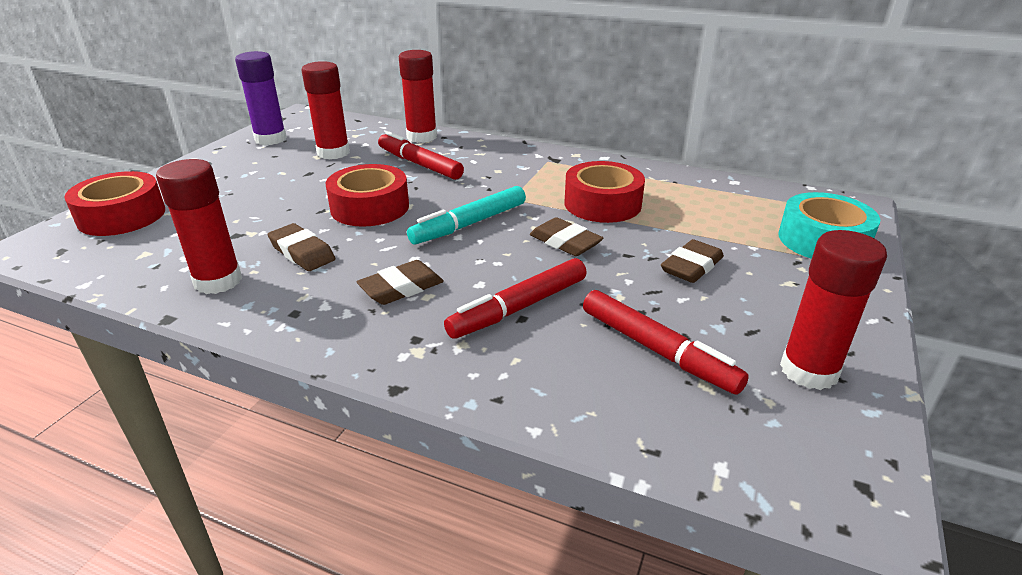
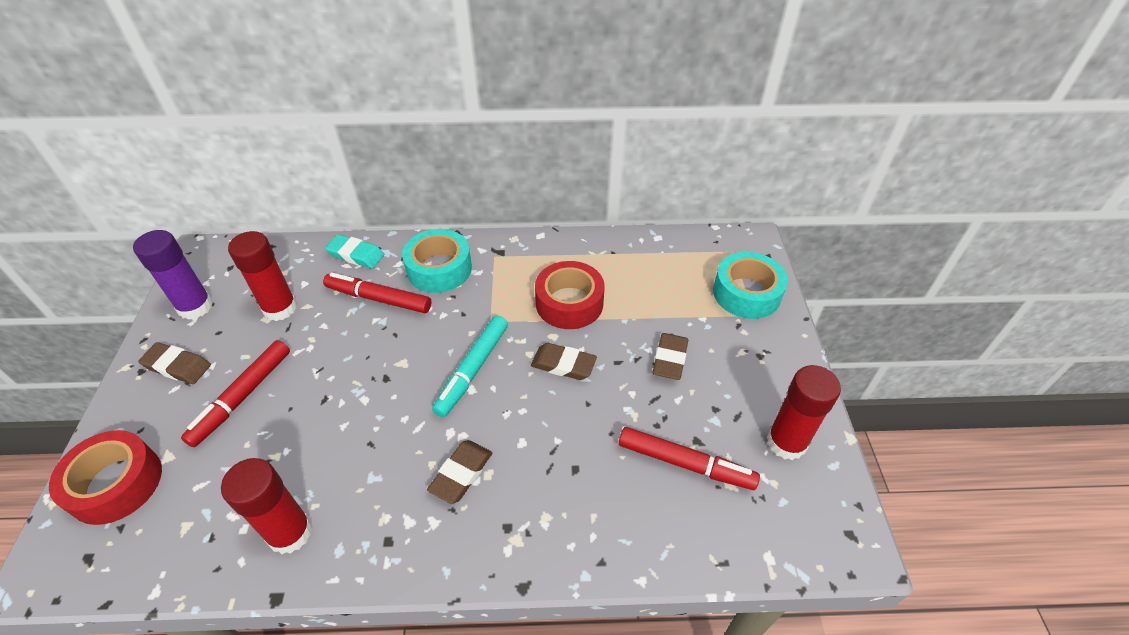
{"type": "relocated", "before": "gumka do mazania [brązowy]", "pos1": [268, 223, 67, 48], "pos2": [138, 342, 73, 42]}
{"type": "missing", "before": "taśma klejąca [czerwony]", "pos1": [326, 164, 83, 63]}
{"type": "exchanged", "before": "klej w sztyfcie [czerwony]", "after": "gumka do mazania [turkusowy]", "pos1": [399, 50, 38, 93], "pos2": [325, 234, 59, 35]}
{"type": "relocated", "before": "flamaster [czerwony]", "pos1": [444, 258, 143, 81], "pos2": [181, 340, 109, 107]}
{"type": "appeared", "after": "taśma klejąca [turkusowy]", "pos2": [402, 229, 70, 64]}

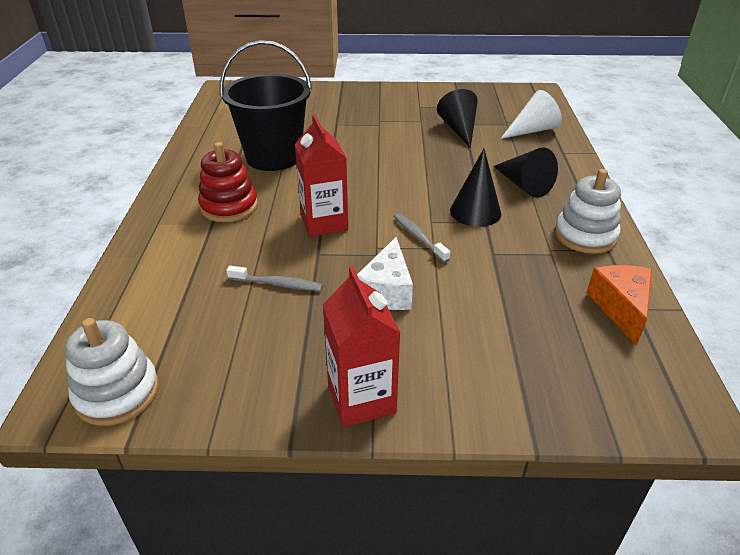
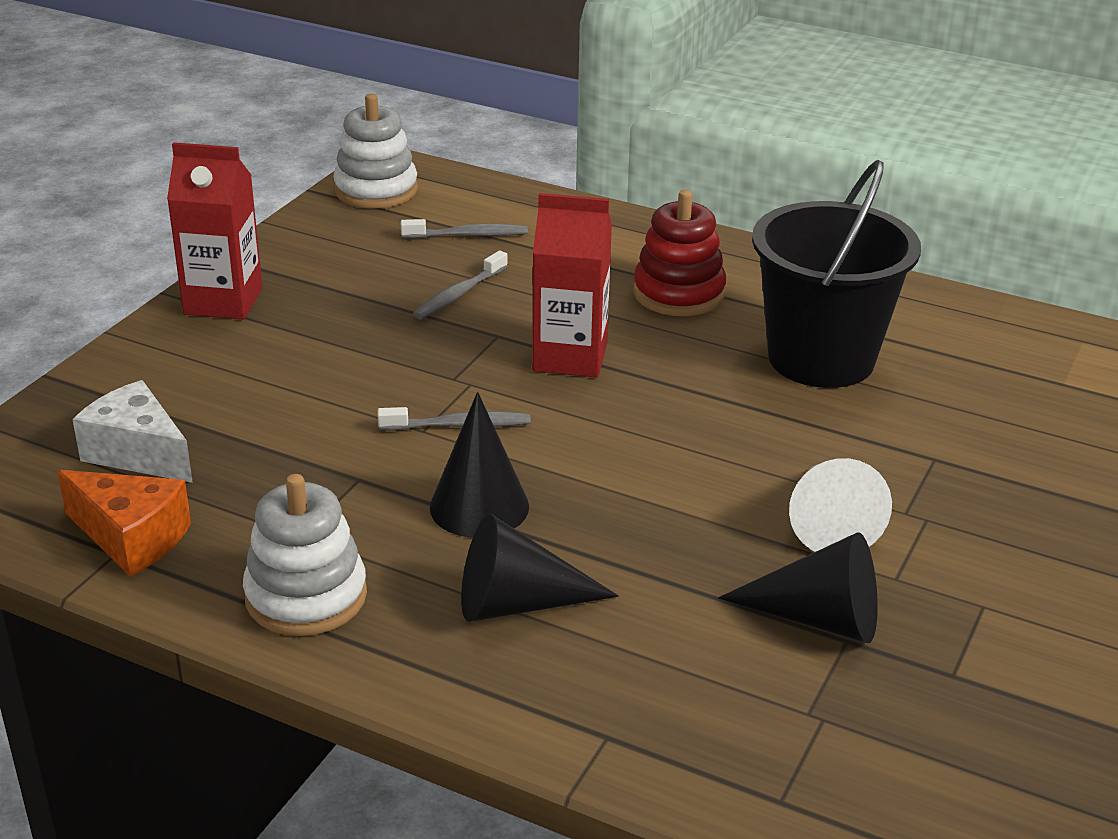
{"type": "relocated", "before": "ser [biały]", "pos1": [357, 237, 56, 73], "pos2": [72, 380, 121, 103]}
{"type": "relocated", "before": "stożek [biały]", "pos1": [501, 90, 61, 49], "pos2": [789, 458, 103, 94]}
{"type": "appeared", "after": "szczoteczka do zębów [szary]", "pos2": [401, 219, 127, 20]}

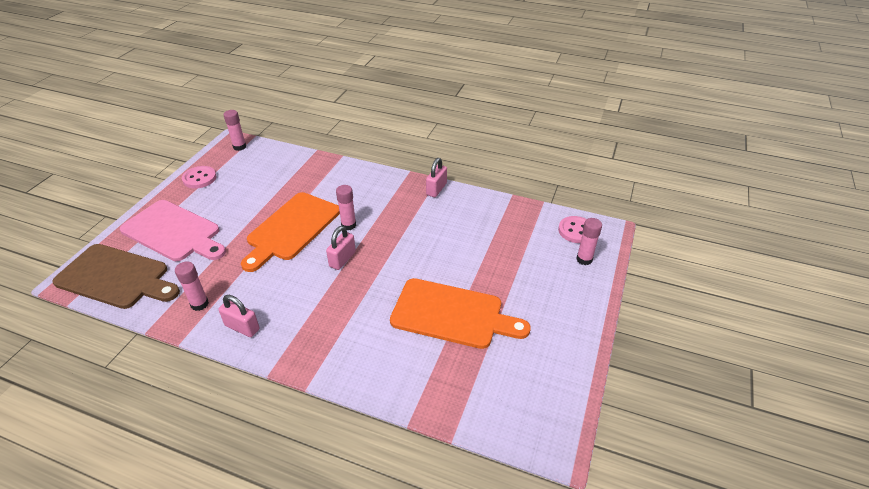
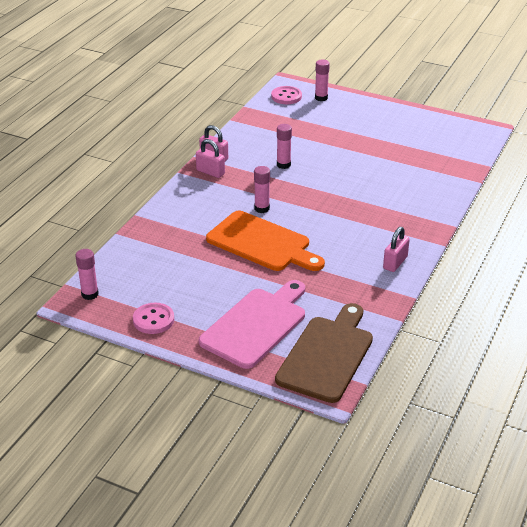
{"type": "relocated", "before": "klej w sztyfcie [różowy]", "pos1": [175, 261, 34, 50], "pos2": [277, 124, 15, 45]}
{"type": "relocated", "before": "kłódka [różowy]", "pos1": [326, 226, 30, 44], "pos2": [196, 139, 29, 39]}
{"type": "missing", "before": "deska do krojenia [pomarańczowy]", "pos1": [390, 278, 141, 71]}

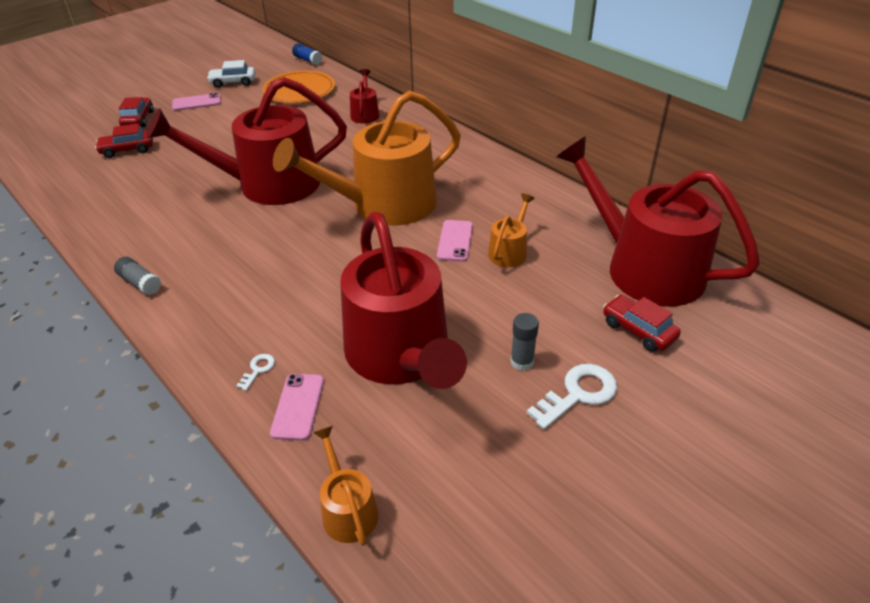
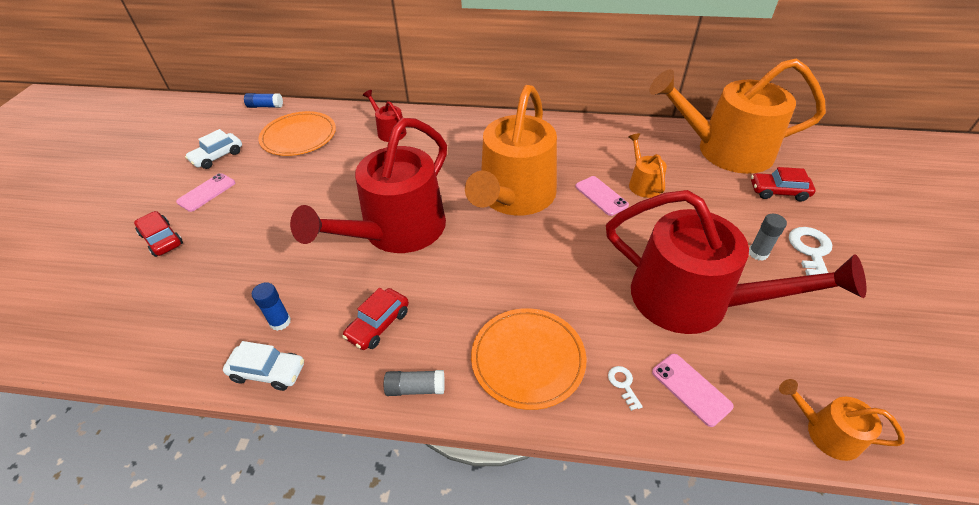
{"type": "relocated", "before": "samochód [czerwony]", "pos1": [95, 124, 58, 34], "pos2": [342, 288, 67, 62]}
{"type": "colour", "before": "konewka [czerwony]", "after": "konewka [pomarańczowy]", "pos1": [556, 136, 204, 171], "pos2": [649, 58, 177, 116]}
{"type": "appeared", "after": "samochód [biały]", "pos2": [223, 341, 81, 50]}
{"type": "appeared", "after": "klej w sztyfcie [niebieski]", "pos2": [252, 282, 39, 49]}
{"type": "appeared", "after": "talerz [pomarańczowy]", "pos2": [471, 308, 116, 102]}

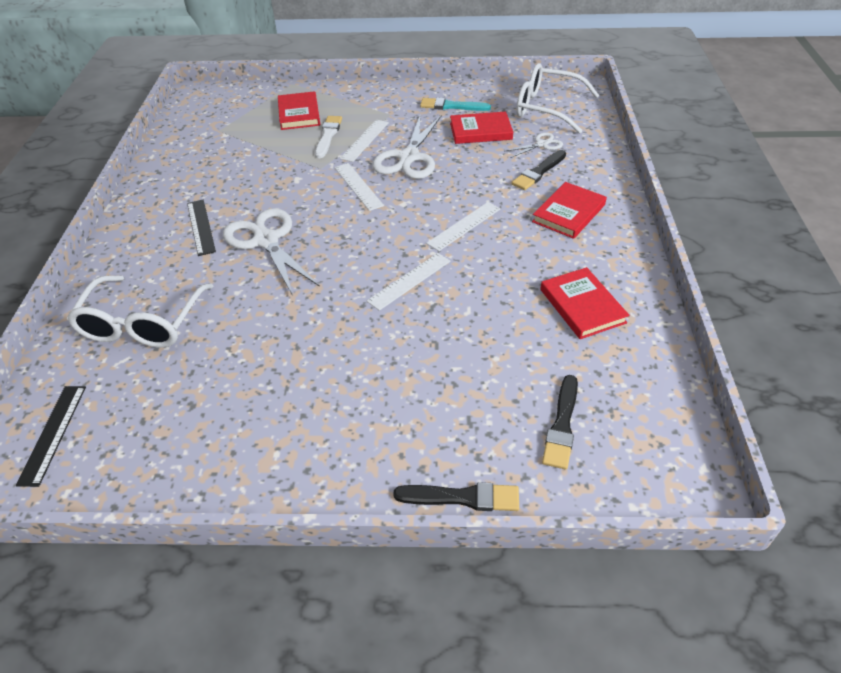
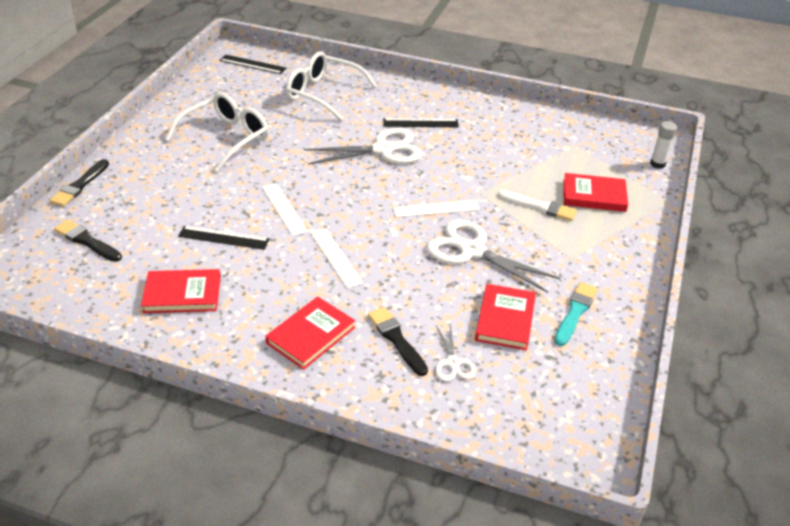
{"type": "missing", "before": "linijka [biały]", "pos1": [340, 120, 49, 42]}
{"type": "relocated", "before": "okulary [biały]", "pos1": [516, 63, 84, 71], "pos2": [165, 92, 104, 80]}
{"type": "spun", "before": "książka [czerwony]", "pos1": [532, 182, 75, 57], "pos2": [265, 297, 90, 73], "turn": 75}
{"type": "appeared", "after": "linijka [czarny]", "pos2": [178, 226, 91, 24]}
{"type": "appeared", "after": "klej w sztyfcie [biały]", "pos2": [650, 121, 27, 48]}

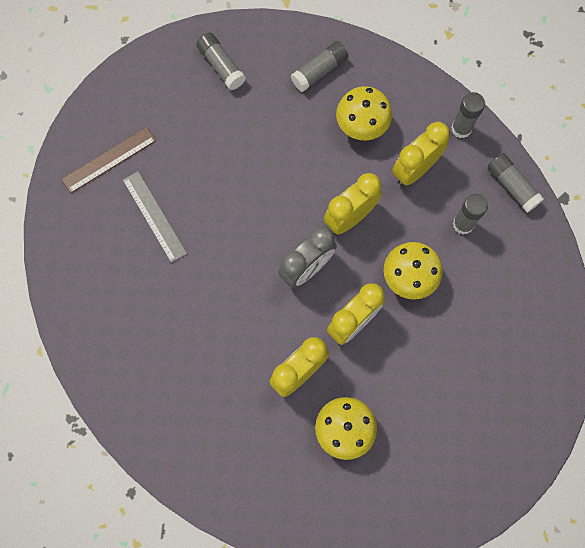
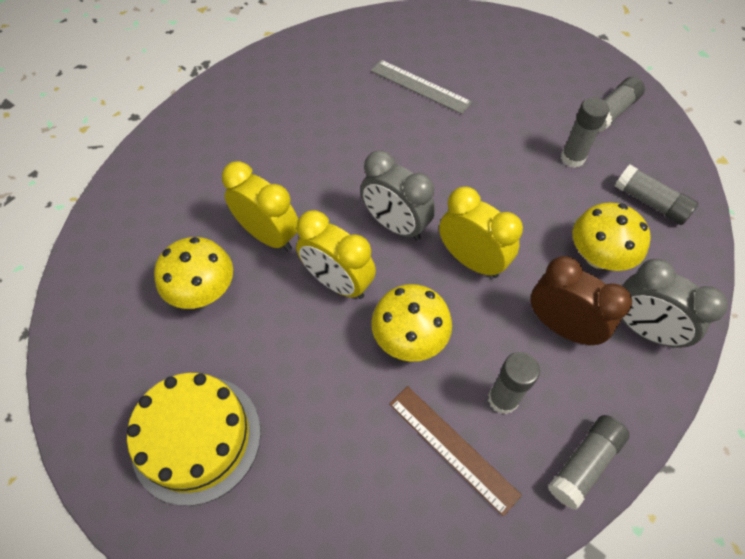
{"type": "relocated", "before": "linijka [brązowy]", "pos1": [61, 127, 95, 66], "pos2": [389, 386, 133, 131]}
{"type": "spun", "before": "linijka [szary]", "pos1": [123, 171, 64, 92], "pos2": [371, 60, 101, 54], "turn": 75}
{"type": "colour", "before": "budzik [żółty]", "after": "budzik [brązowy]", "pos1": [392, 122, 58, 63], "pos2": [531, 256, 101, 89]}
{"type": "relocated", "before": "klej w sztyfcie [szary]", "pos1": [451, 92, 34, 46], "pos2": [561, 97, 48, 71]}
{"type": "appeared", "after": "tort [żółty]", "pos2": [127, 373, 134, 133]}
{"type": "appeared", "after": "budzik [szary]", "pos2": [622, 259, 106, 89]}

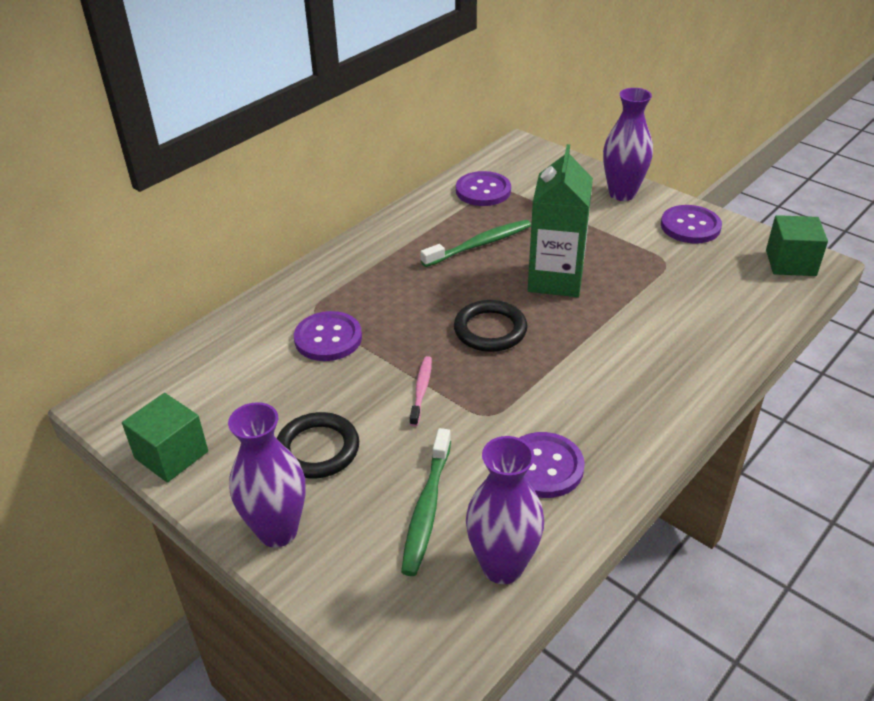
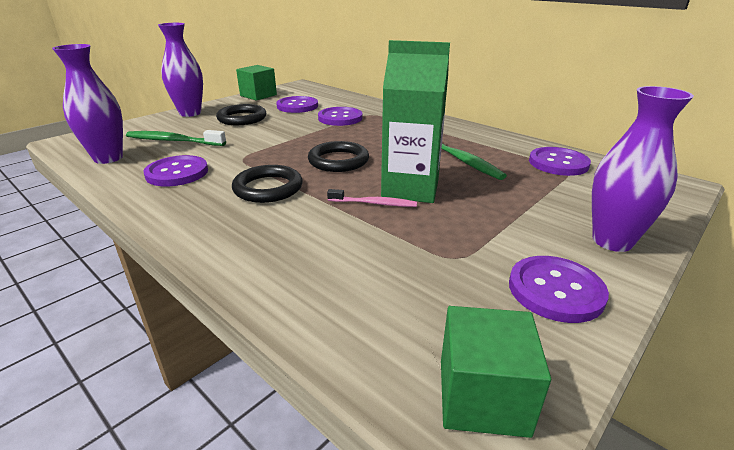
{"type": "relocated", "before": "szczoteczka do zębów [różowy]", "pos1": [410, 356, 22, 70], "pos2": [327, 189, 90, 18]}
{"type": "appeared", "after": "pierścień [czarny]", "pos2": [232, 165, 71, 38]}
{"type": "appeared", "after": "guzik [fioletowy]", "pos2": [276, 96, 42, 17]}

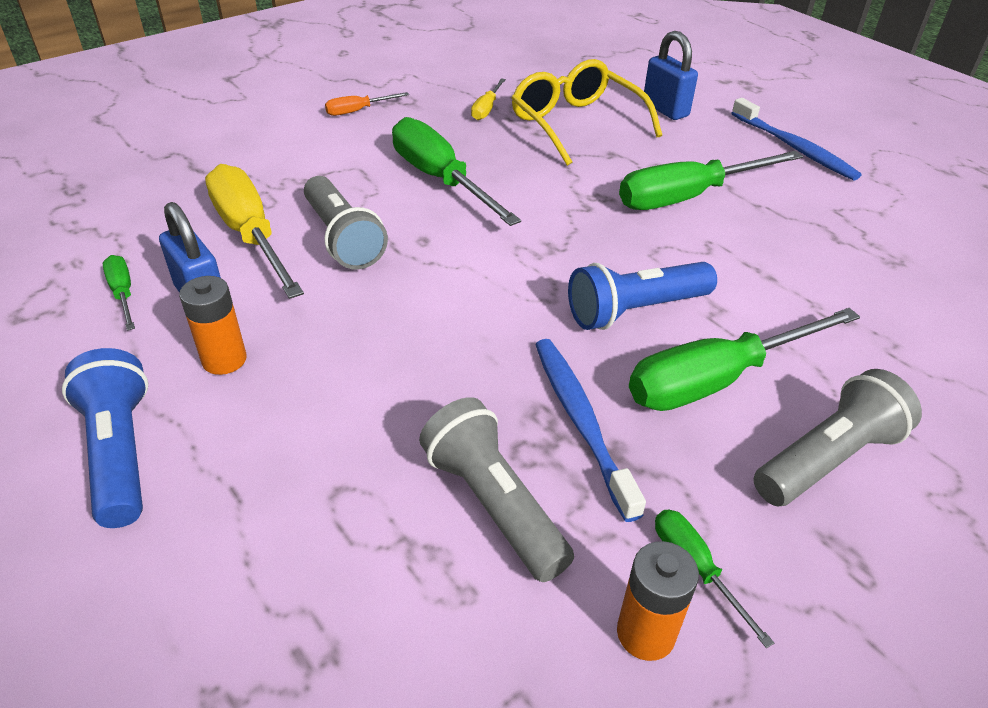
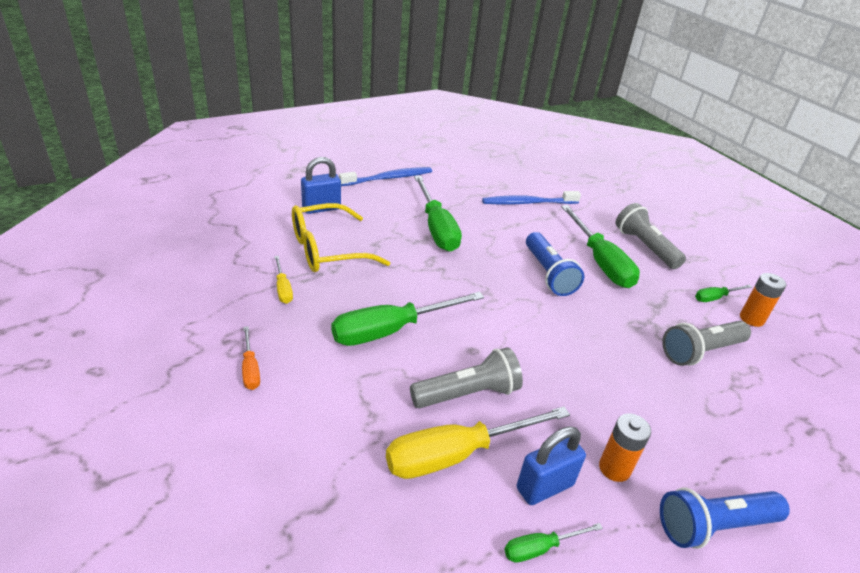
{"type": "spun", "before": "śrubokręt [żółty]", "pos1": [471, 78, 35, 42], "pos2": [274, 256, 19, 48], "turn": 45}
{"type": "relocated", "before": "szczoteczka do zębów [niebieski]", "pos1": [535, 339, 111, 183], "pos2": [482, 191, 99, 14]}

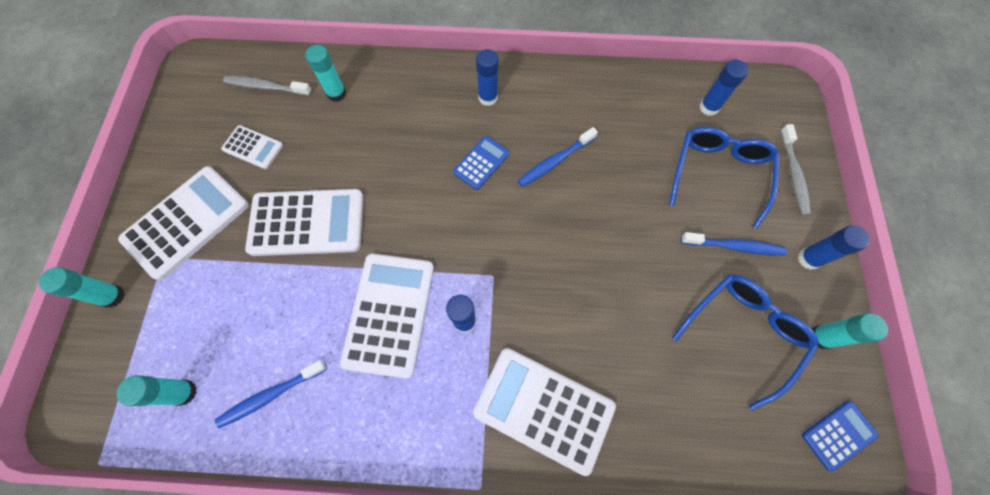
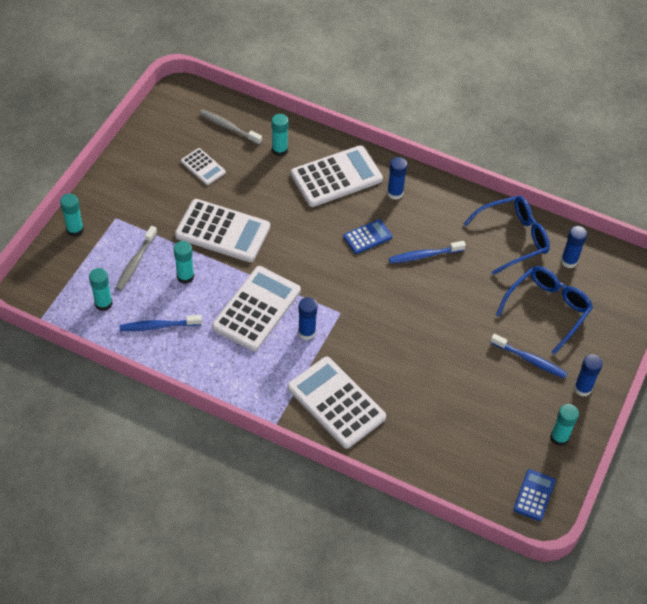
{"type": "relocated", "before": "kalkulator [biały]", "pos1": [118, 166, 131, 115], "pos2": [291, 145, 92, 62]}
{"type": "relocated", "before": "okulary [niebieski]", "pos1": [672, 274, 146, 137], "pos2": [463, 196, 87, 79]}
{"type": "relocated", "before": "szczoteczka do zębów [szary]", "pos1": [780, 124, 31, 91], "pos2": [115, 226, 42, 65]}
{"type": "spun", "before": "kalkulator [niebieski]", "pos1": [802, 401, 77, 70], "pos2": [513, 469, 42, 52], "turn": -60}
{"type": "appeared", "after": "klej w sztyfcie [turkusowy]", "pos2": [174, 241, 20, 43]}

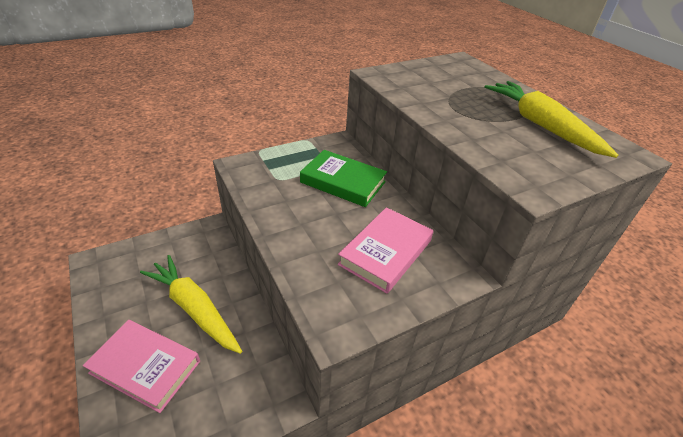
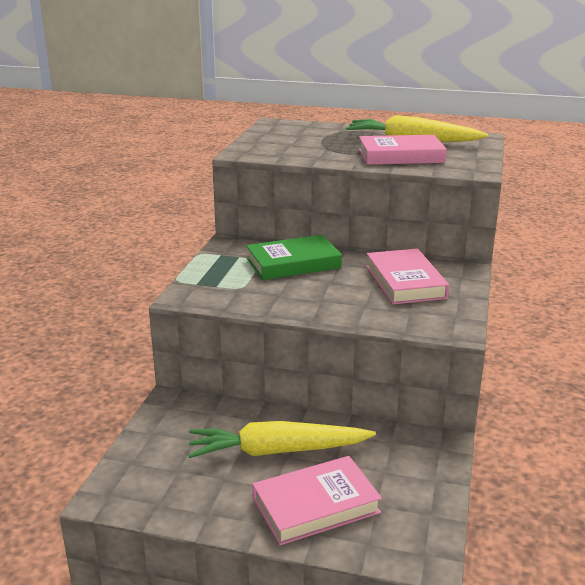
{"type": "appeared", "after": "książka [różowy]", "pos2": [359, 135, 88, 30]}

